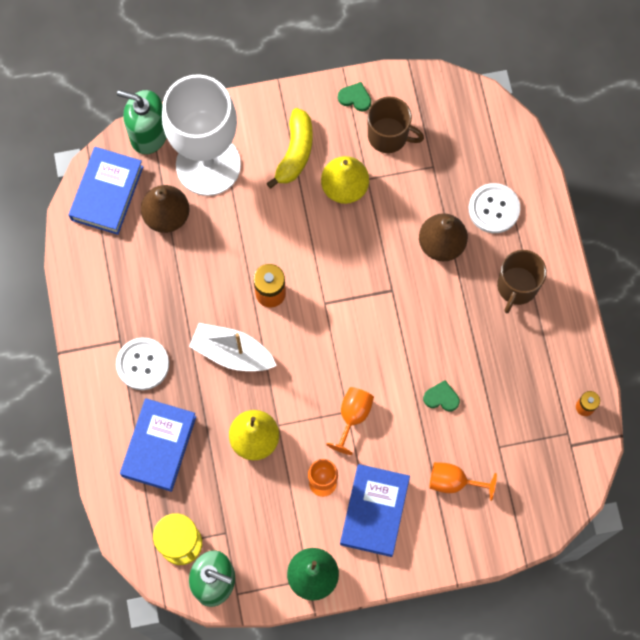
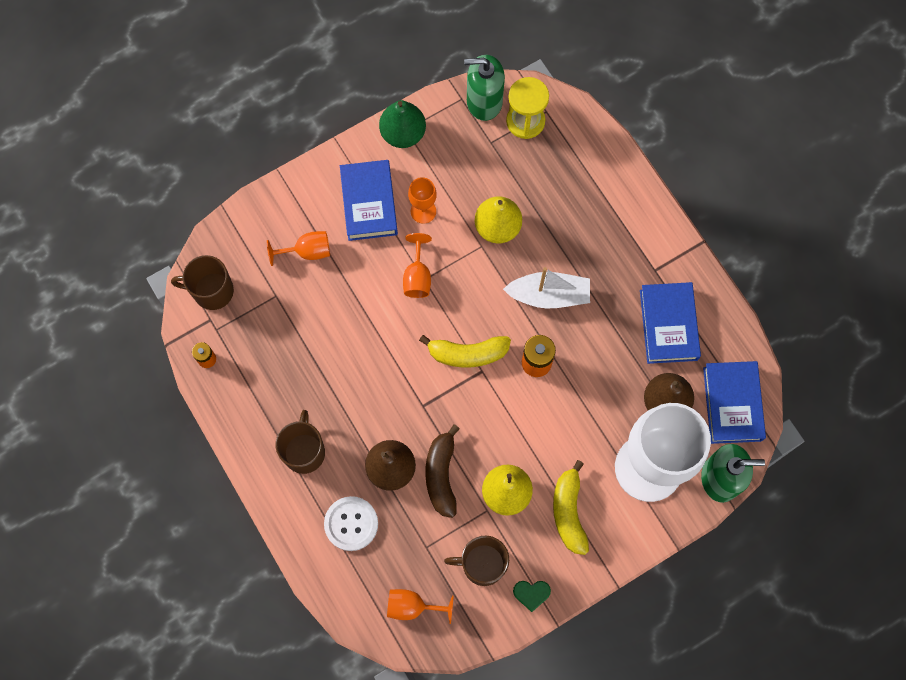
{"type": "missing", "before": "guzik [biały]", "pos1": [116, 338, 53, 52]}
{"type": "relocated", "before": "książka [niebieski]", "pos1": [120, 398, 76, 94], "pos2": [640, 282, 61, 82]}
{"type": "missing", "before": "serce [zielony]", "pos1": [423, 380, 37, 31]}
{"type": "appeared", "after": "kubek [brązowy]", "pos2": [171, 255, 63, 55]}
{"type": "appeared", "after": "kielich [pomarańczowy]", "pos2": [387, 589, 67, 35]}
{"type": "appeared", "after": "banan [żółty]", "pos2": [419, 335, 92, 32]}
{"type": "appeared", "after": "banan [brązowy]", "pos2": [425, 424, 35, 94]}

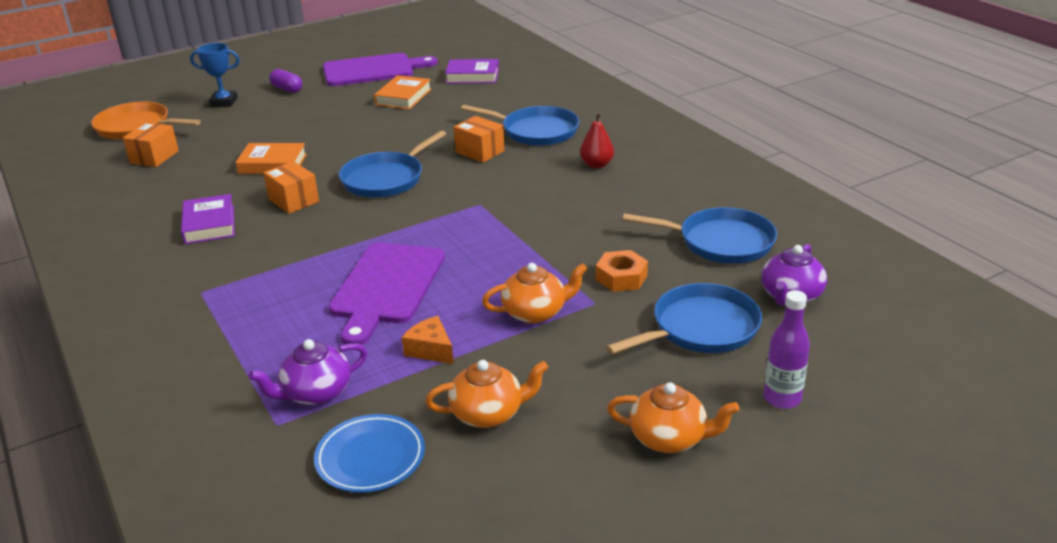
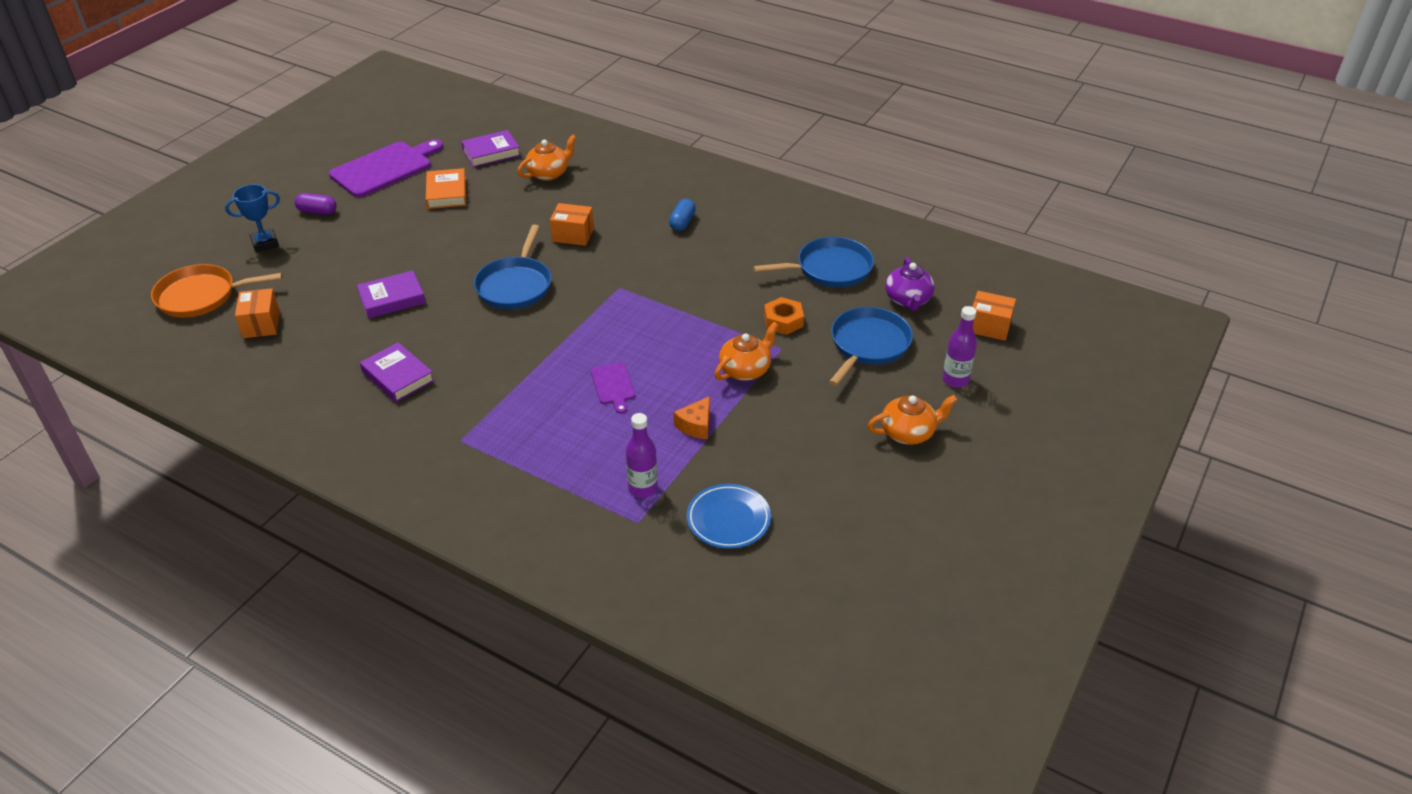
{"type": "colour", "before": "książka [pomarańczowy]", "after": "książka [fioletowy]", "pos1": [235, 143, 72, 31], "pos2": [357, 270, 69, 48]}
{"type": "exchanged", "before": "imbryk [fioletowy]", "after": "butelka [fioletowy]", "pos1": [249, 339, 118, 66], "pos2": [626, 413, 32, 85]}
{"type": "relocated", "before": "pudełko [pomarańczowy]", "pos1": [263, 161, 56, 53], "pos2": [972, 291, 44, 50]}
{"type": "size", "before": "deska do krojenia [fioletowy]", "pos1": [329, 243, 116, 102], "pos2": [591, 363, 44, 51], "scale": 0.49}
{"type": "spun", "before": "ser [pomarańczowy]", "pos1": [402, 316, 52, 48], "pos2": [674, 396, 36, 43], "turn": -75}
{"type": "relocated", "before": "imbryk [pomarańczowy]", "pos1": [425, 360, 123, 68], "pos2": [517, 135, 60, 46]}
{"type": "missing", "before": "patelnia [niebieski]", "pos1": [461, 105, 118, 41]}
{"type": "exchanged", "before": "gruszka [czerwony]", "after": "kapsułka [niebieski]", "pos1": [580, 112, 34, 56], "pos2": [669, 199, 27, 32]}

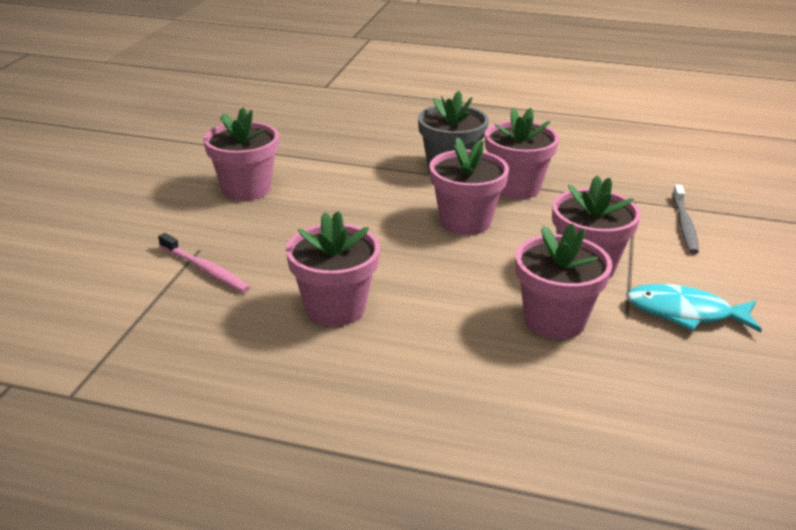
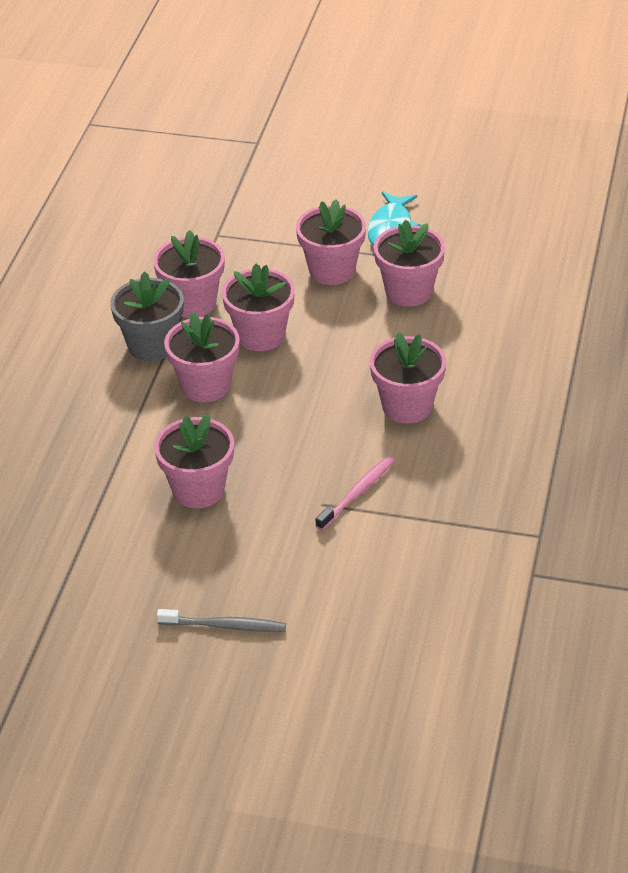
{"type": "relocated", "before": "szczoteczka do zębów [szary]", "pos1": [672, 185, 27, 69], "pos2": [157, 609, 129, 23]}
{"type": "appeared", "after": "doniczka [różowy]", "pos2": [164, 312, 76, 90]}

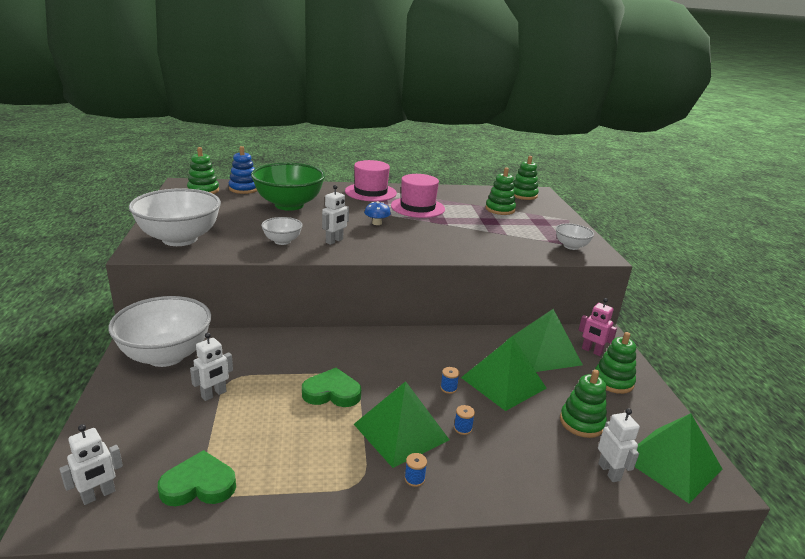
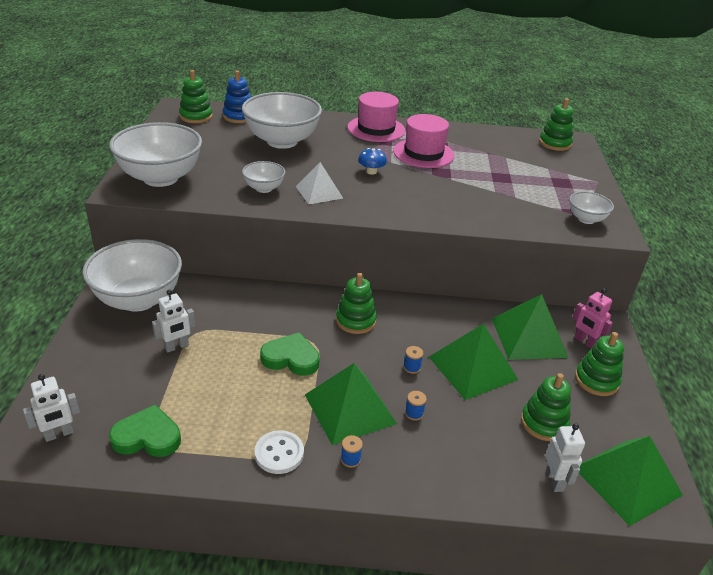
{"type": "colour", "before": "miska [zielony]", "after": "miska [biały]", "pos1": [251, 163, 74, 48], "pos2": [242, 92, 80, 57]}
{"type": "exchanged", "before": "robot [biały]", "after": "piramida [biały]", "pos1": [322, 185, 27, 60], "pos2": [296, 162, 47, 42]}
{"type": "relocated", "before": "zabawka nakładanka [zielony]", "pos1": [486, 167, 30, 48], "pos2": [336, 273, 41, 61]}
{"type": "appeared", "after": "guzik [biały]", "pos2": [255, 430, 49, 44]}

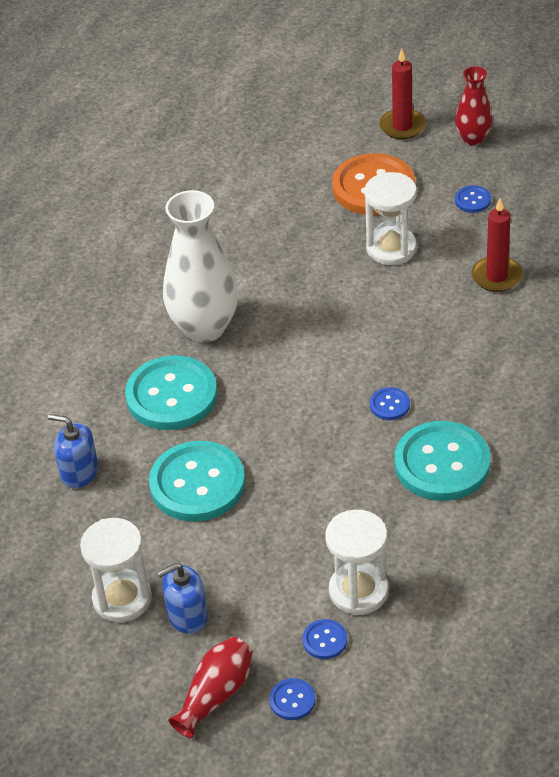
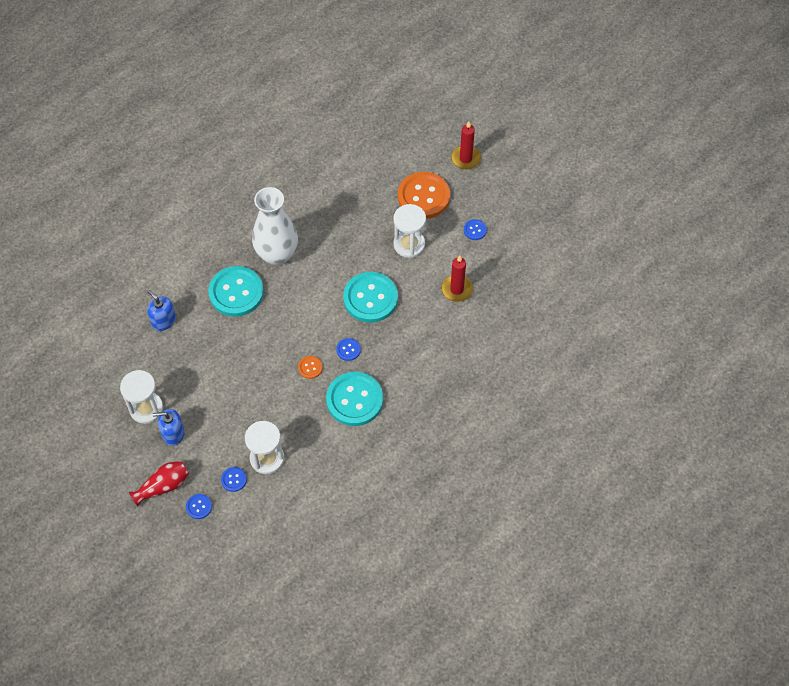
{"type": "relocated", "before": "guzik [turkusowy]", "pos1": [149, 441, 96, 81], "pos2": [343, 272, 55, 51]}
{"type": "missing", "before": "wazon [czerwony]", "pos1": [455, 66, 38, 80]}
{"type": "appeared", "after": "guzik [pomarańczowy]", "pos2": [298, 356, 25, 23]}

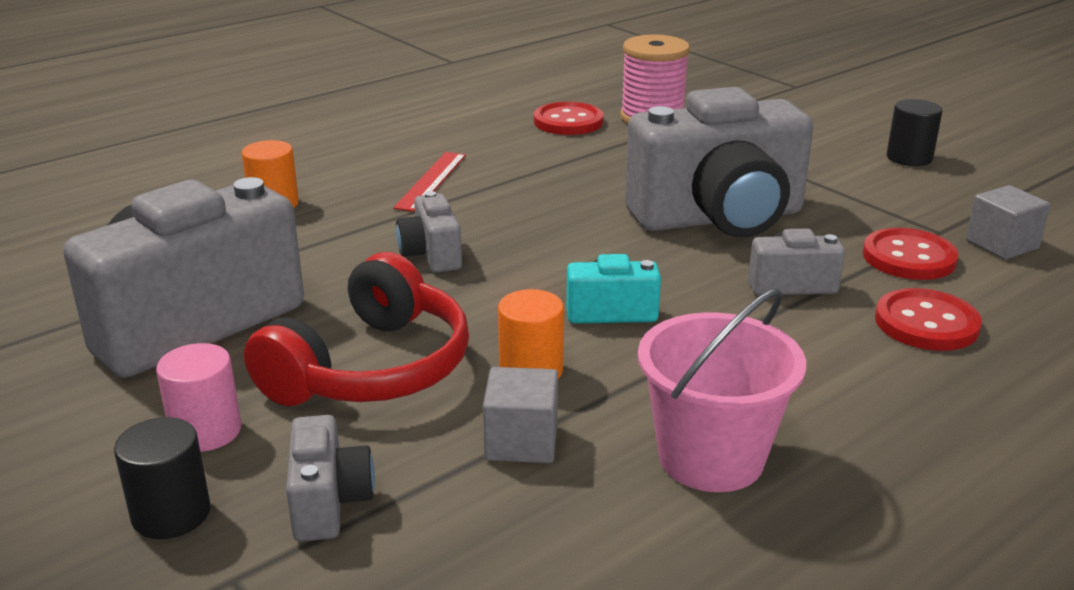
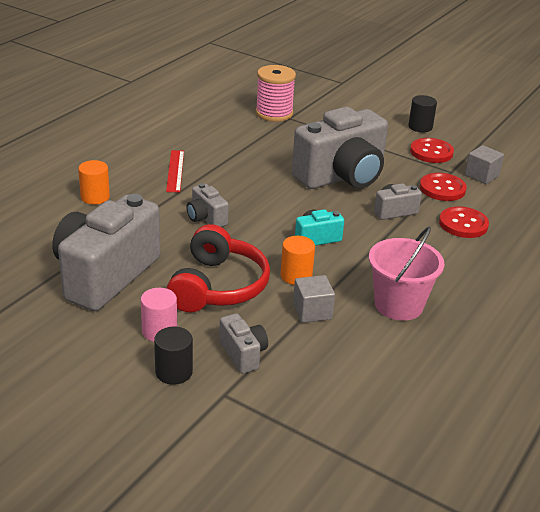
{"type": "relocated", "before": "guzik [czerwony]", "pos1": [534, 102, 70, 33], "pos2": [410, 138, 44, 25]}

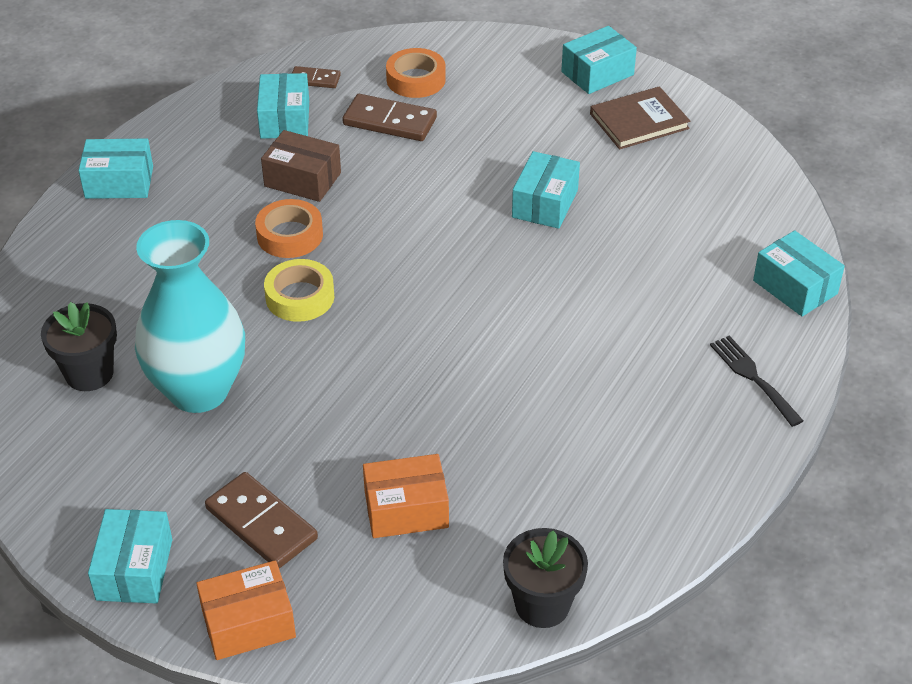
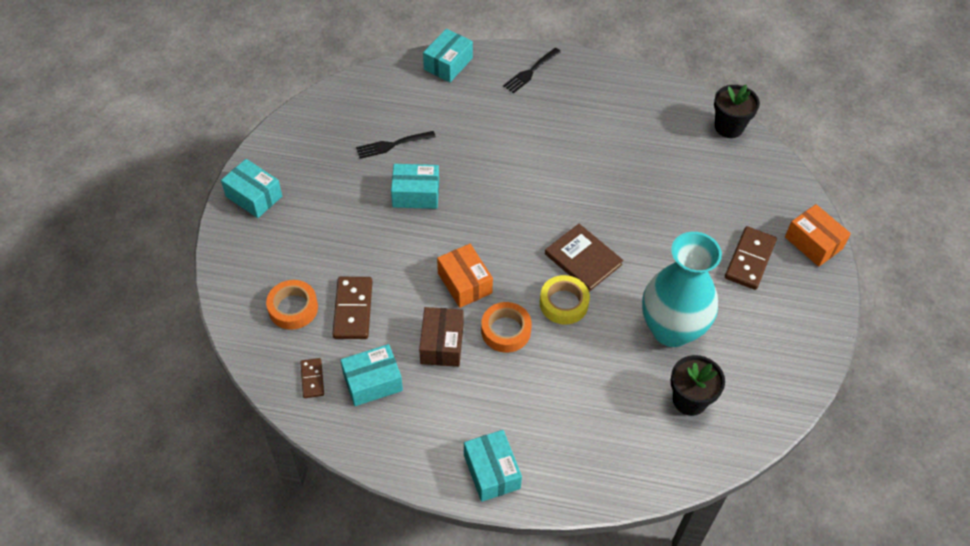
{"type": "missing", "before": "pudełko [turkusowy]", "pos1": [88, 509, 84, 95]}
{"type": "relocated", "before": "pudełko [pomarańczowy]", "pos1": [363, 454, 86, 84], "pos2": [437, 244, 56, 64]}
{"type": "relocated", "before": "książka [brązowy]", "pos1": [590, 86, 100, 63], "pos2": [545, 224, 78, 68]}
{"type": "appeared", "after": "widelec [czarny]", "pos2": [356, 131, 80, 28]}

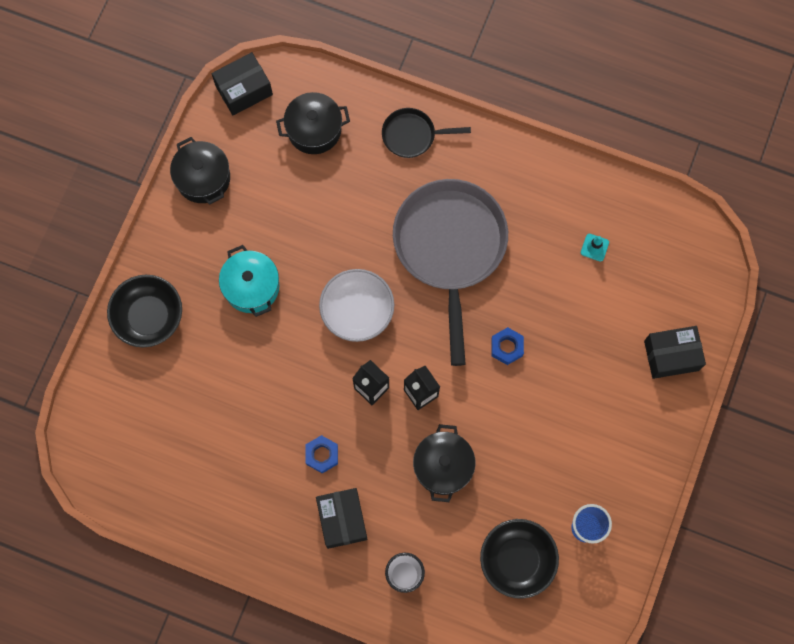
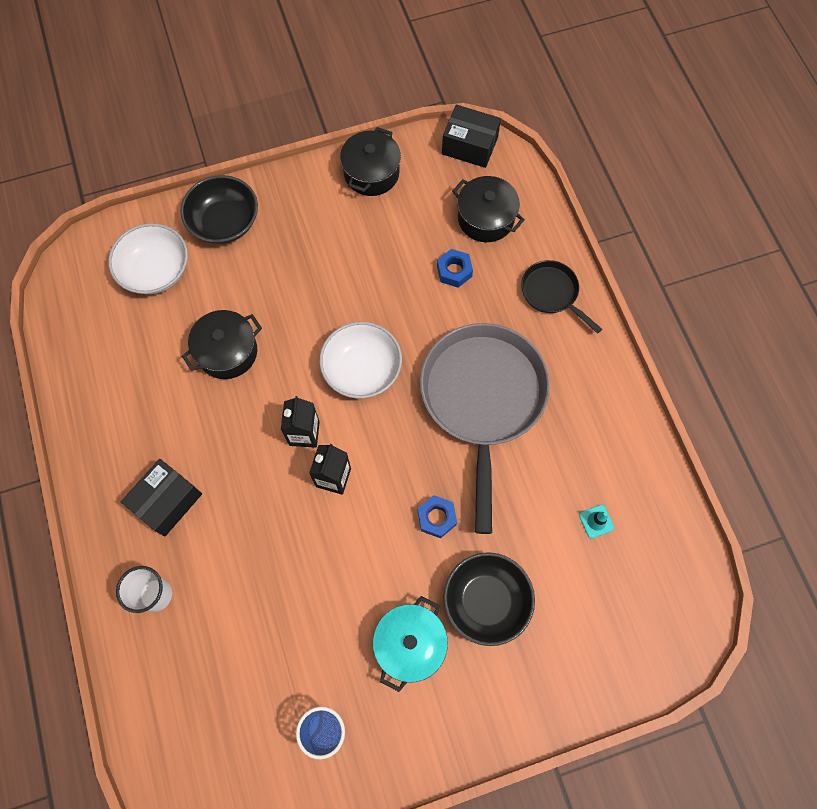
{"type": "relocated", "before": "garnek [turkusowy]", "pos1": [219, 245, 60, 72], "pos2": [373, 596, 75, 96]}
{"type": "relocated", "before": "nakrętka [niebieski]", "pos1": [305, 435, 33, 38], "pos2": [437, 249, 36, 39]}
{"type": "spun", "before": "patelnia [szary]", "pos1": [393, 179, 115, 187], "pos2": [420, 323, 130, 211], "turn": -45}
{"type": "relocated", "before": "garnek [czarny]", "pos1": [413, 424, 62, 78], "pos2": [182, 310, 80, 69]}
{"type": "relocated", "before": "miska [czarny]", "pos1": [480, 519, 79, 80], "pos2": [444, 552, 91, 94]}
{"type": "missing", "before": "pudełko [czarny]", "pos1": [644, 326, 62, 53]}
{"type": "appeared", "after": "miska [biały]", "pos2": [108, 223, 80, 71]}

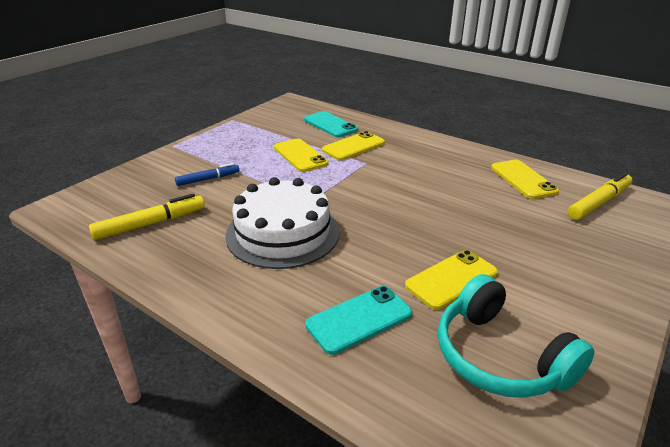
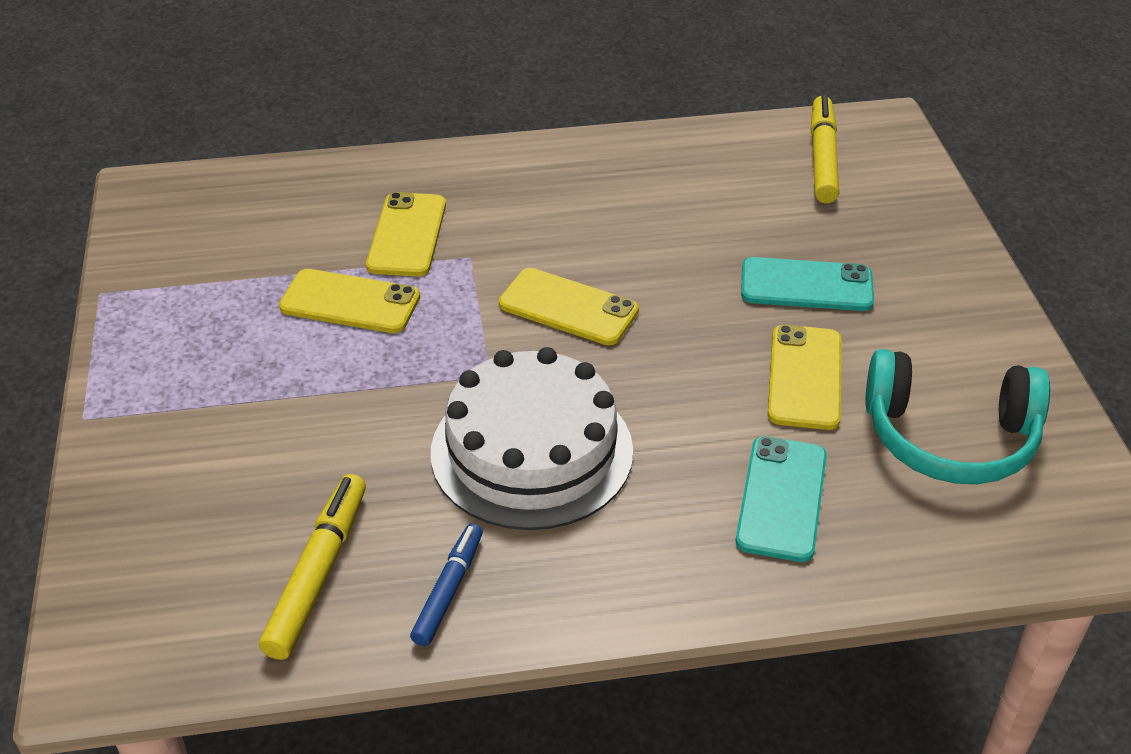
{"type": "relocated", "before": "flamaster [niebieski]", "pos1": [175, 163, 64, 23], "pos2": [410, 523, 73, 123]}
{"type": "relocated", "before": "telefon [turkusowy]", "pos1": [304, 111, 54, 26], "pos2": [741, 257, 133, 54]}
{"type": "relocated", "before": "telefon [żółty]", "pos1": [491, 160, 68, 39], "pos2": [499, 268, 140, 77]}

